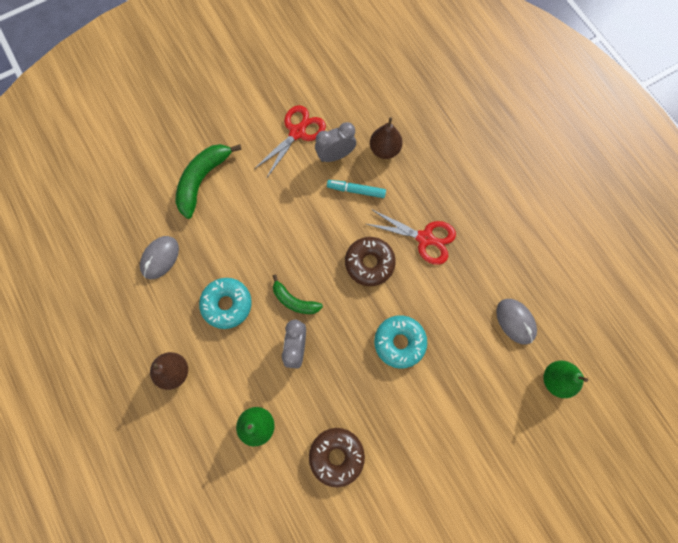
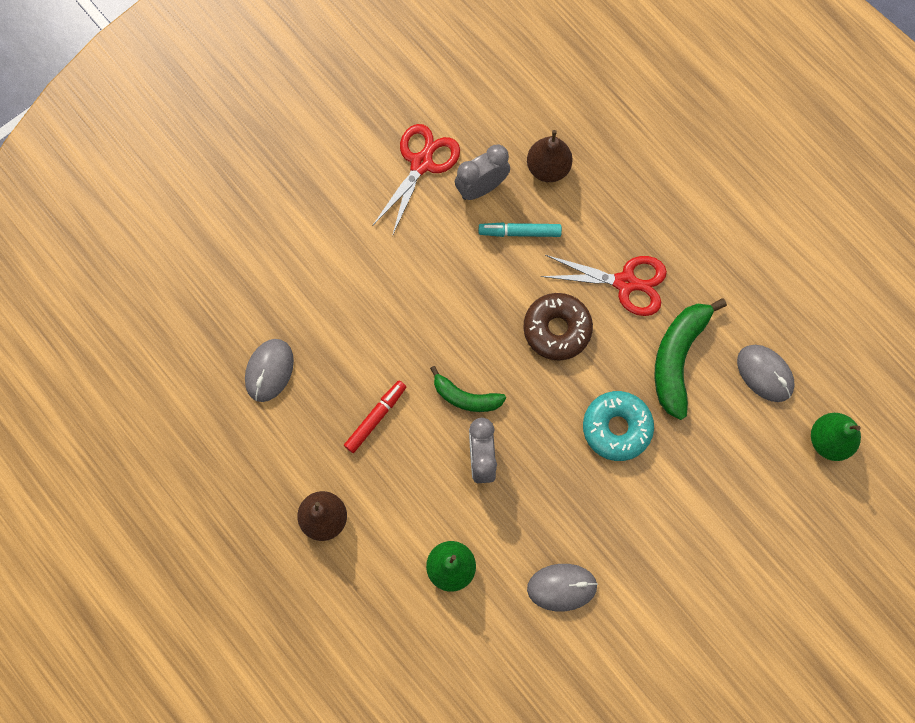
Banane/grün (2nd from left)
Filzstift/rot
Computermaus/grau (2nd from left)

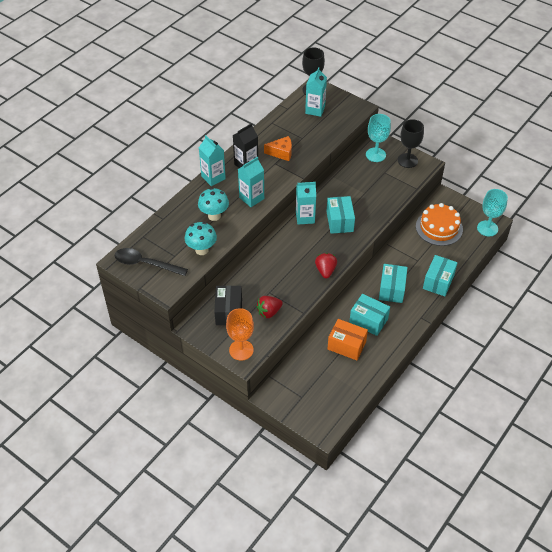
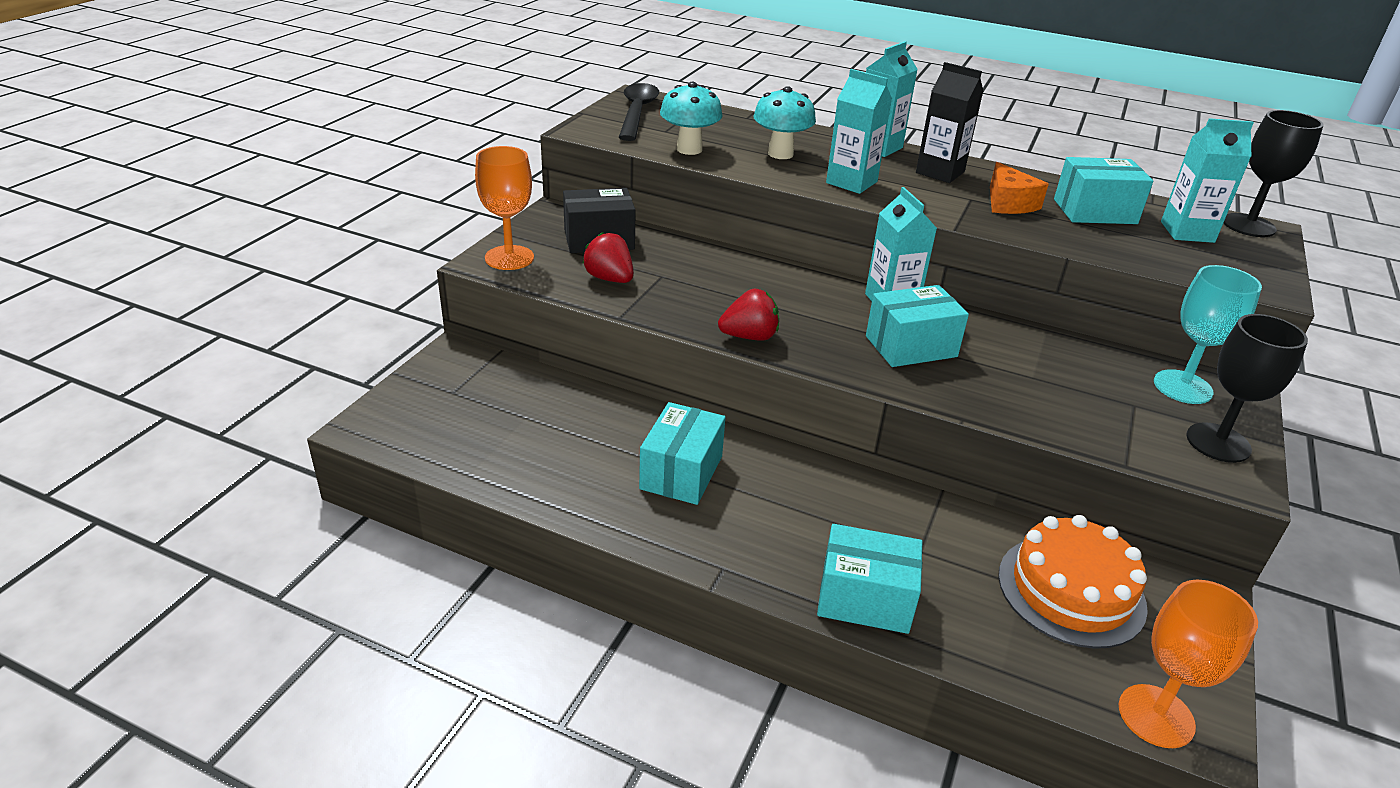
Schachtel/orange
Schachtel/türkis (4th from left)
Kelch/orange (2nd from left)

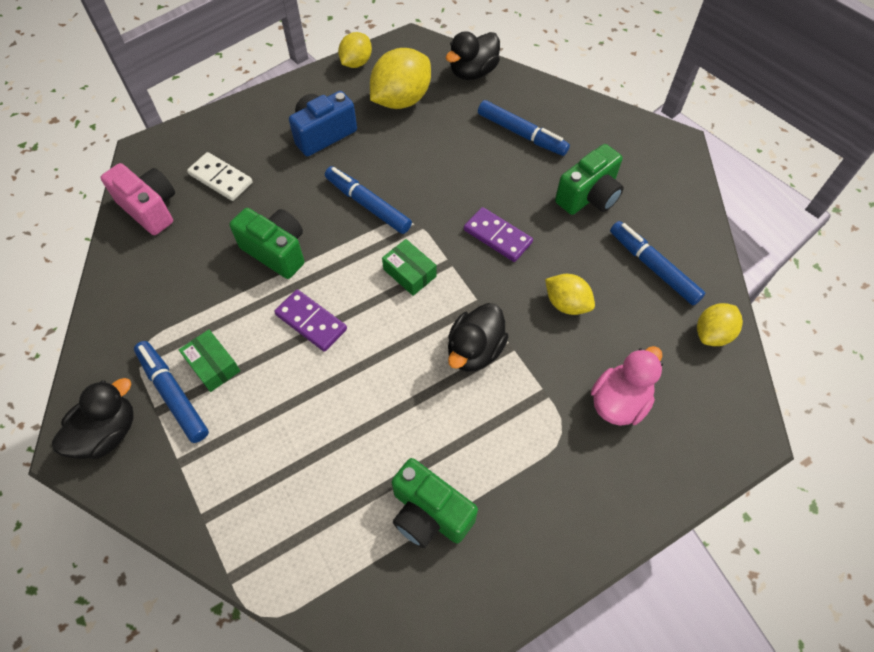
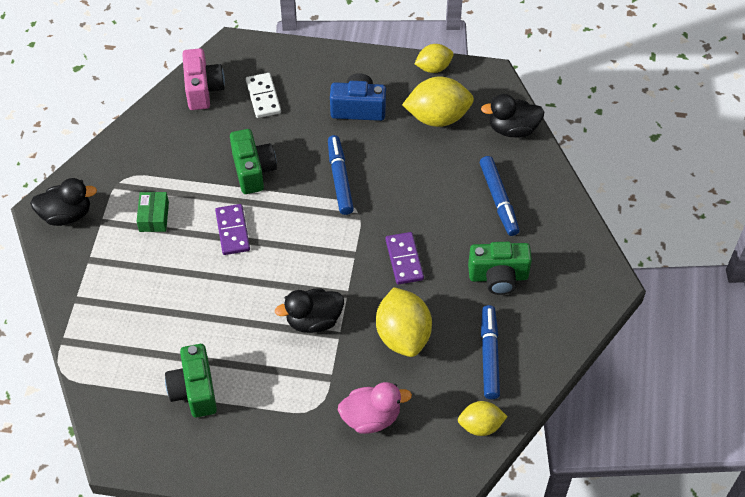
Filzstift/blau (1st from left in the first image)
Schachtel/grün (2nd from left in the first image)
Zitrone/gelb (1st from left)

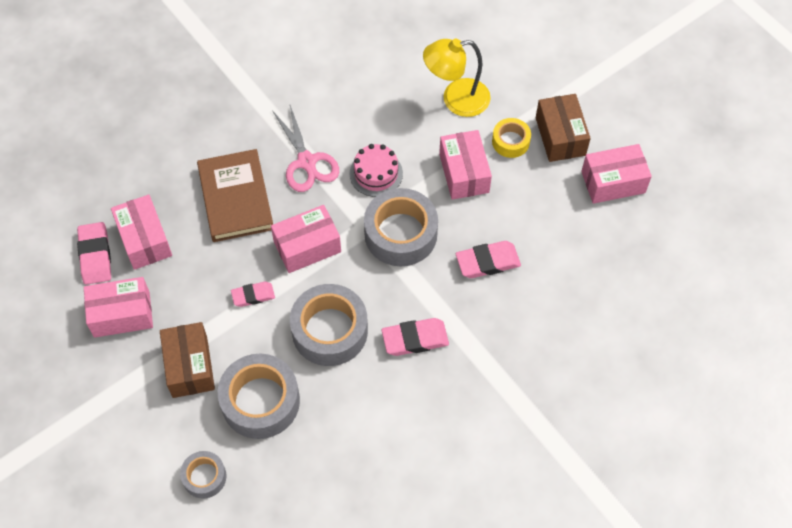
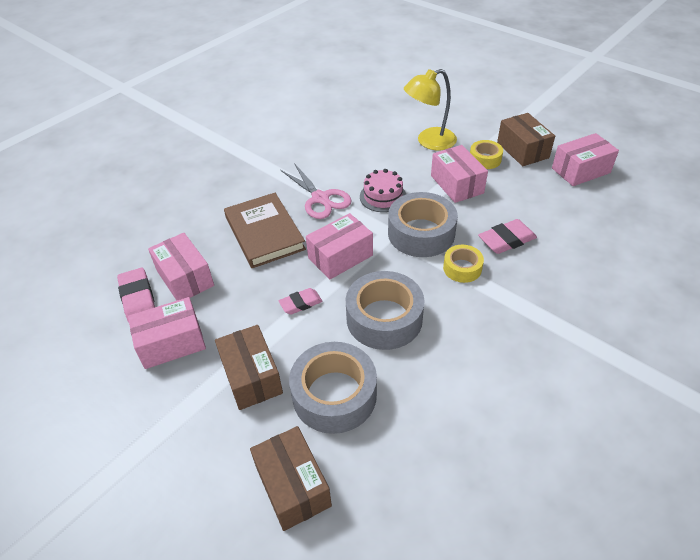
Schachtel/braun (2nd from left)
Radiergummi/rosa (3rd from left in the first image)
Klebeband/gelb (1st from left)

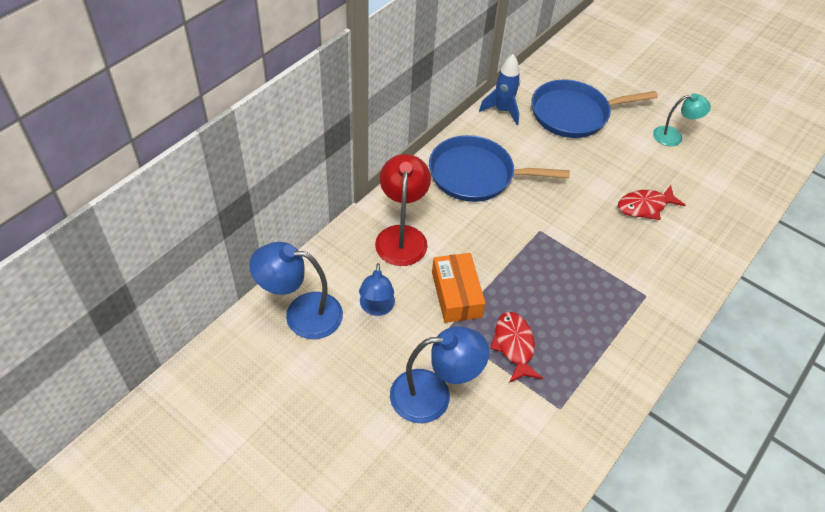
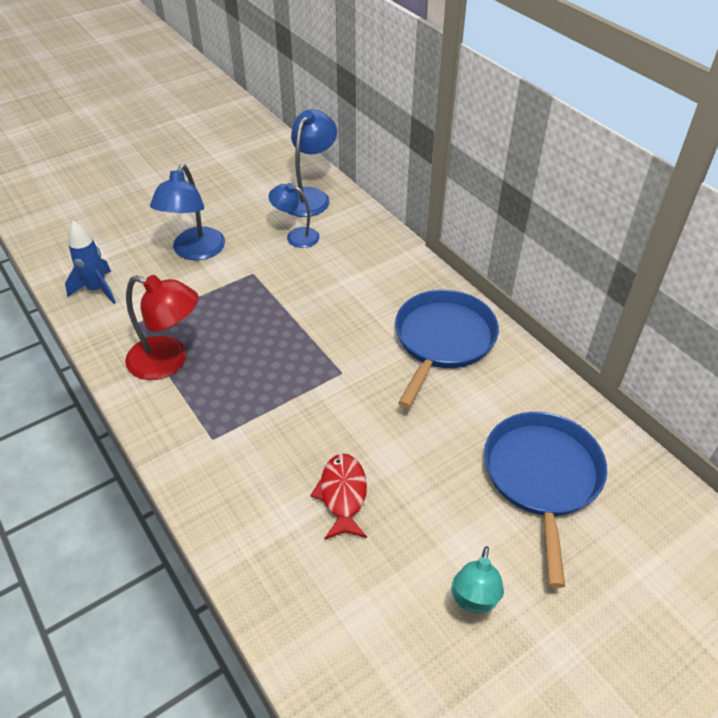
Lampe/rot
Schachtel/orange
Rakete/blau
Fisch/rot (1st from left in the first image)

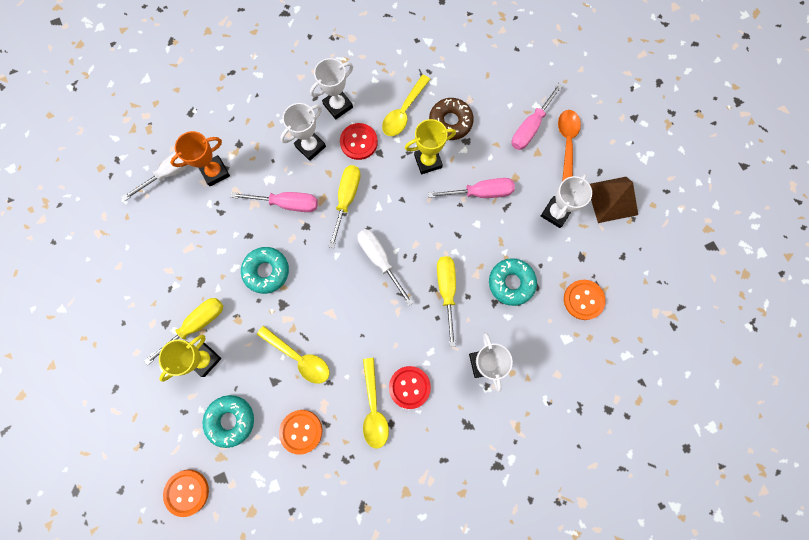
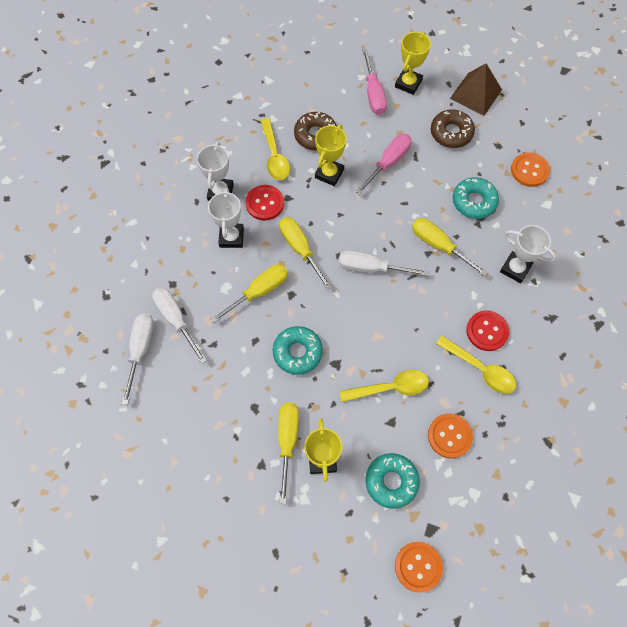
Schraubenzieher/weiß (2nd from left)
Schraubenzieher/gelb (1st from left)
Donut/braun (2nd from left)
Pokal/gelb (3rd from left)

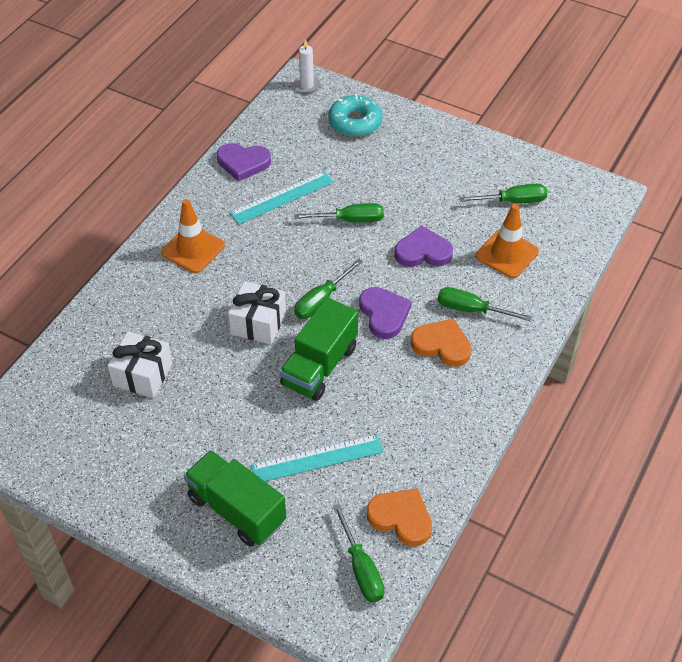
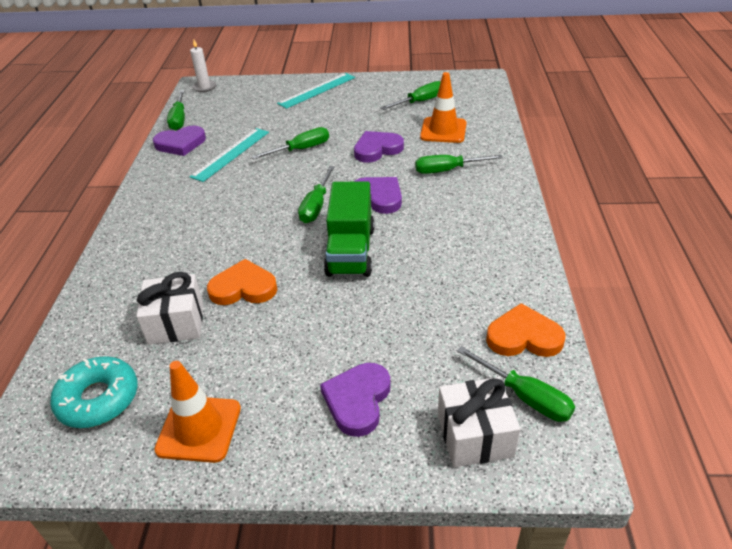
Leitkegel/orange (1st from left)
Herz/lila (2nd from left)
Geschenk/weiß (2nd from left)
Lineal/türkis (2nd from left)
Donut/türkis
Herz/orange (1st from left)
Schraubenzieher/grün (1st from left)

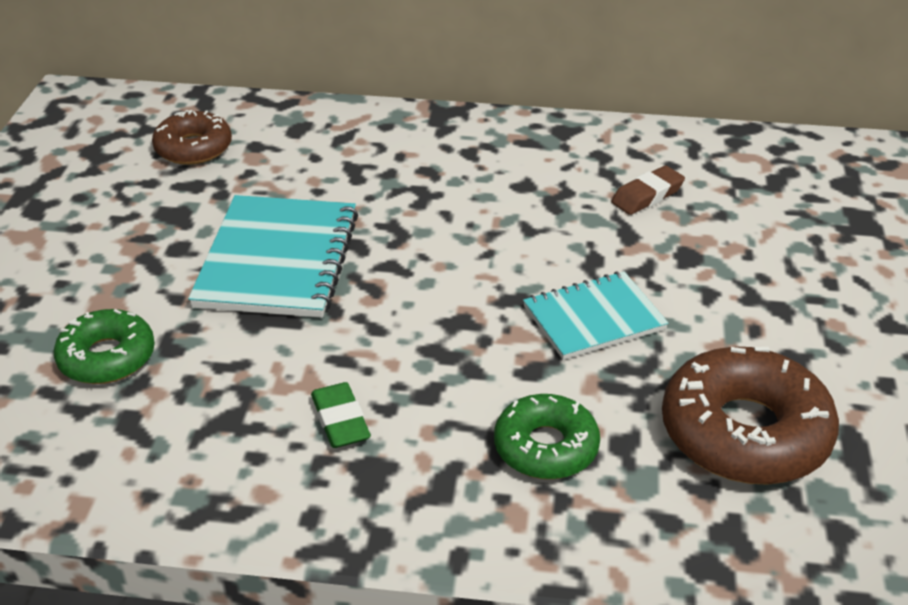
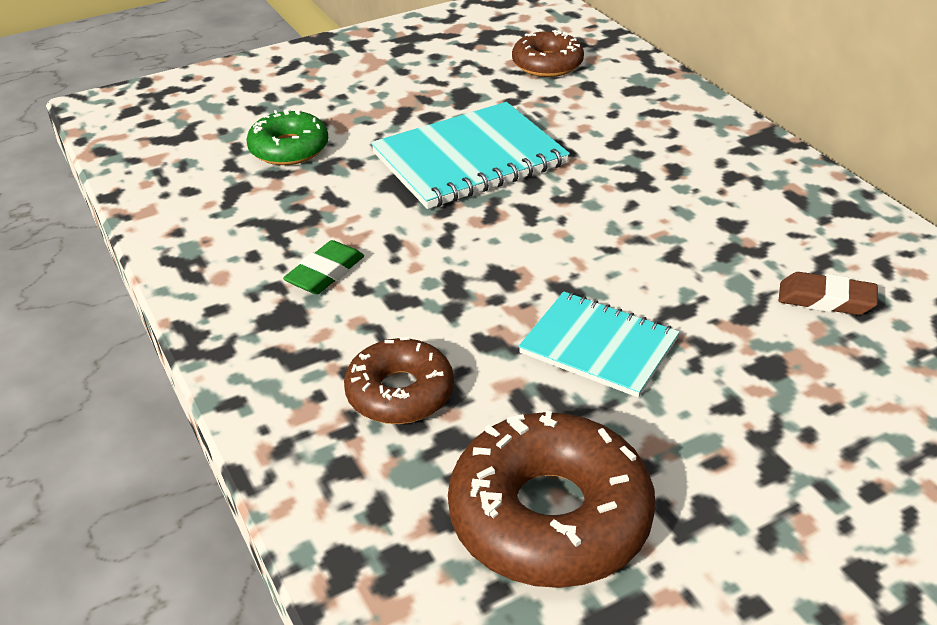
Donut/braun (1st from left)

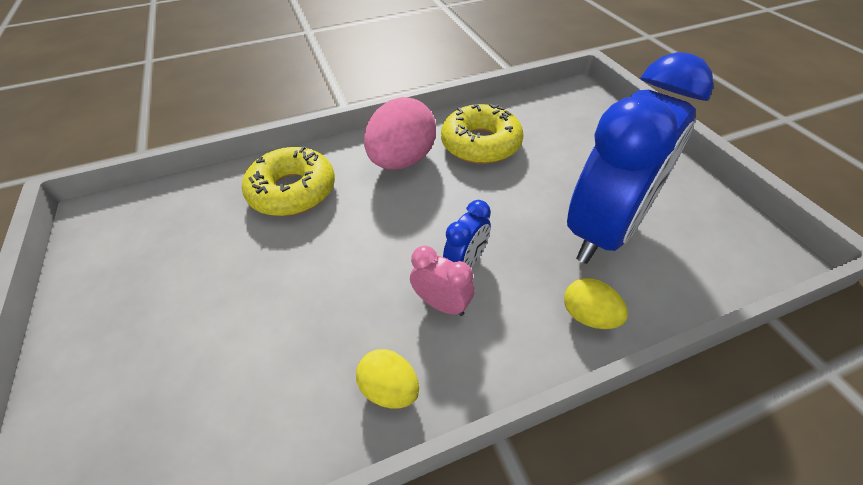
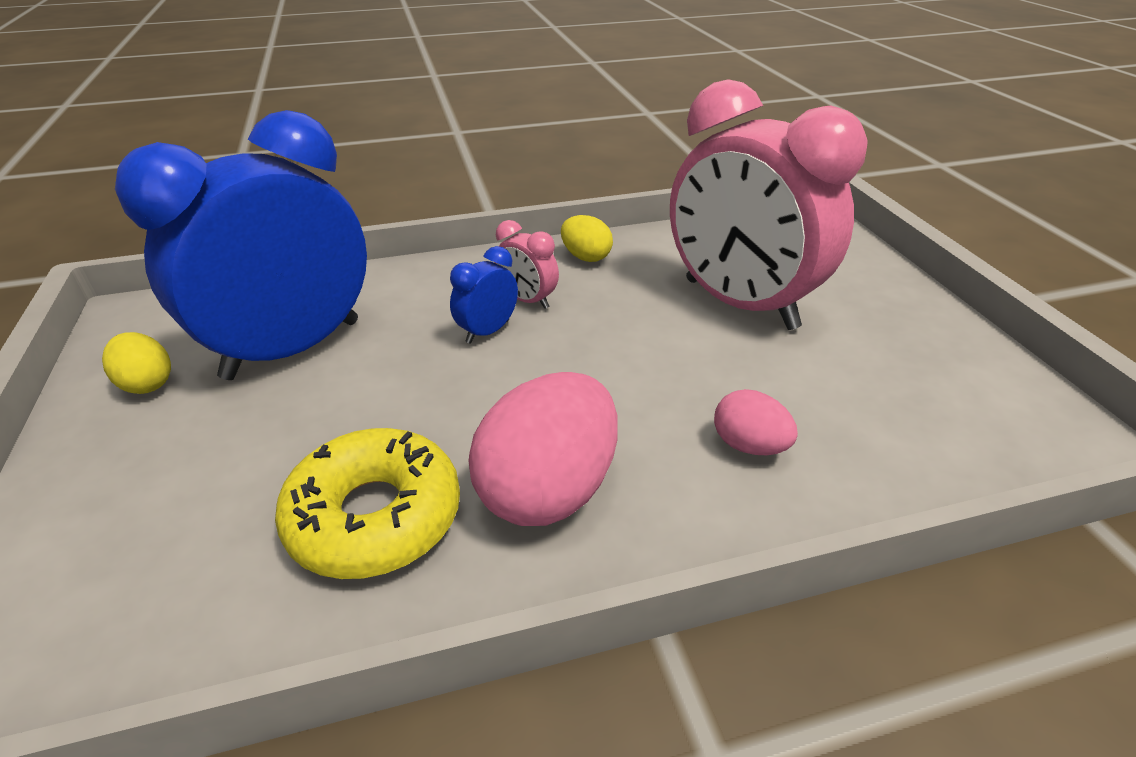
Ei/rosa (2nd from left)
Ei/gelb (1st from left)
Wecker/rosa (2nd from left)

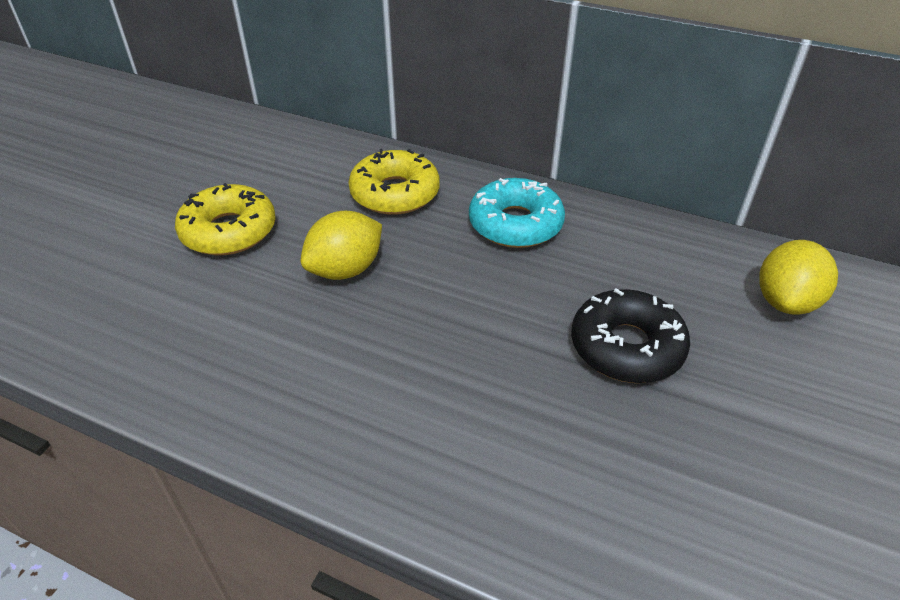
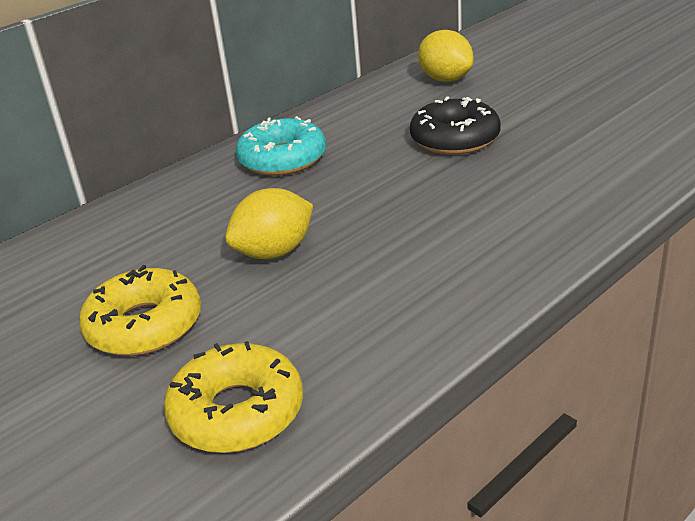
Zitrone/gelb (1st from left)
Donut/gelb (2nd from left)

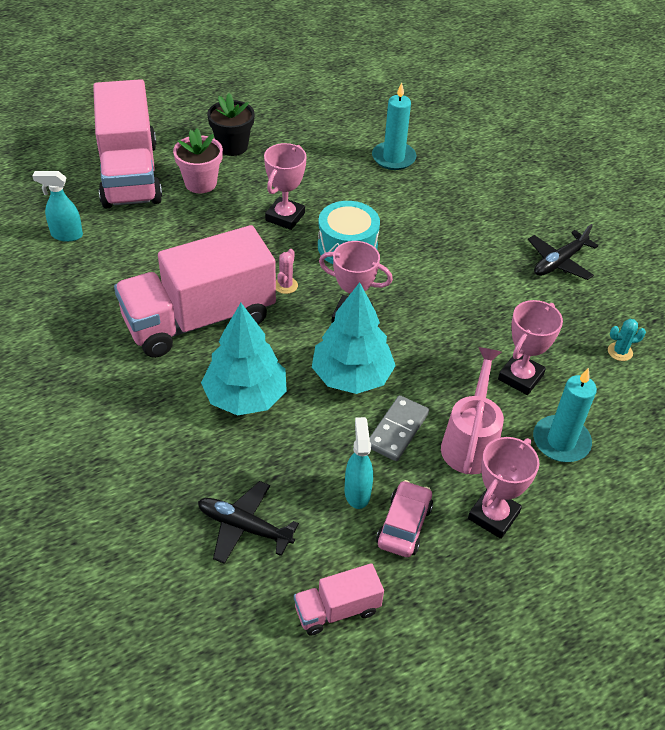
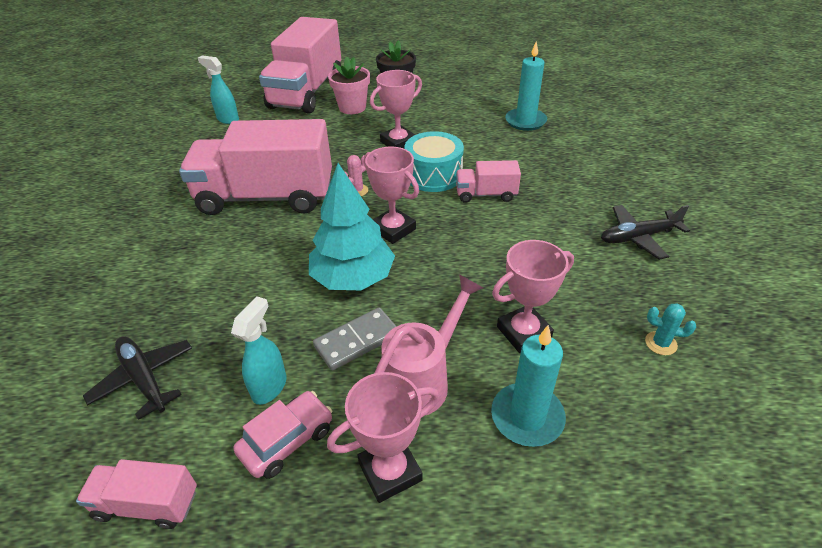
Baum/türkis (1st from left in the first image)
Lastwagen/rosa (4th from left)

